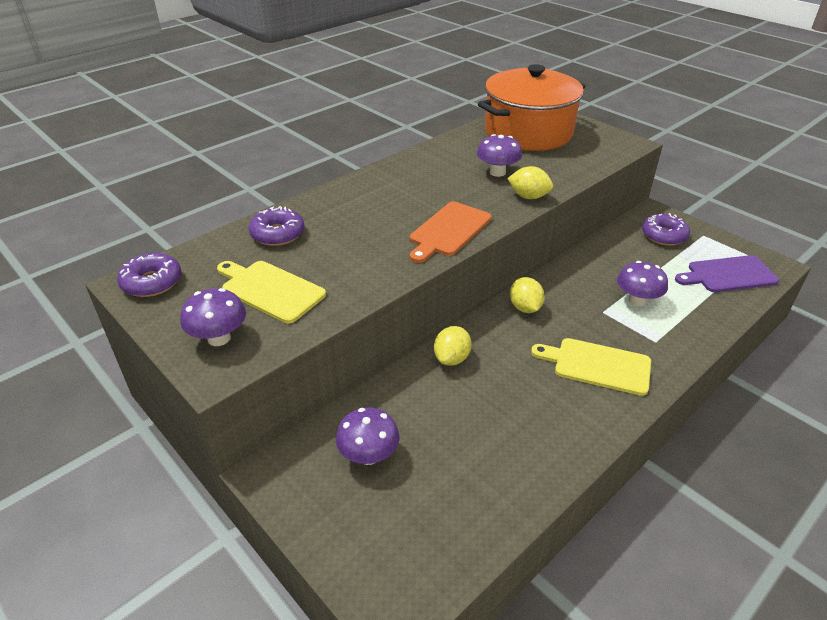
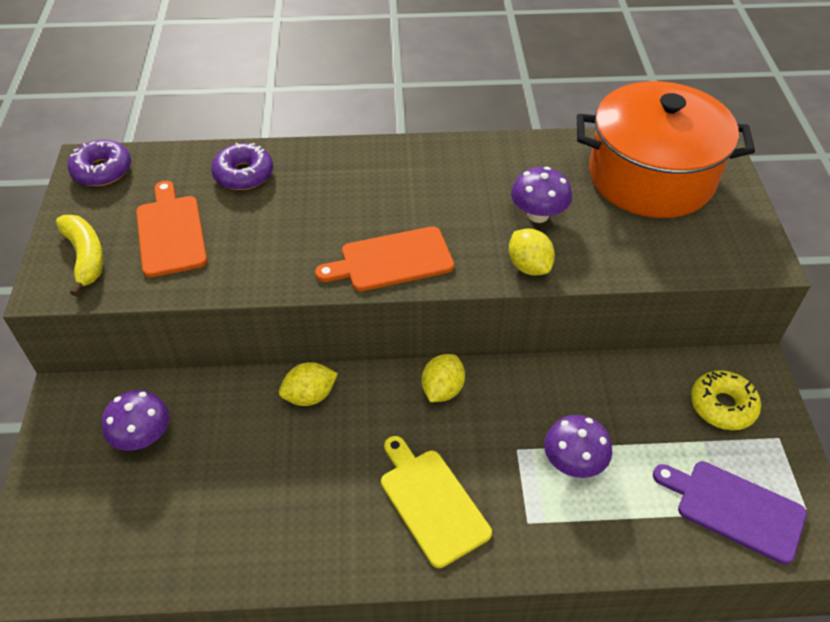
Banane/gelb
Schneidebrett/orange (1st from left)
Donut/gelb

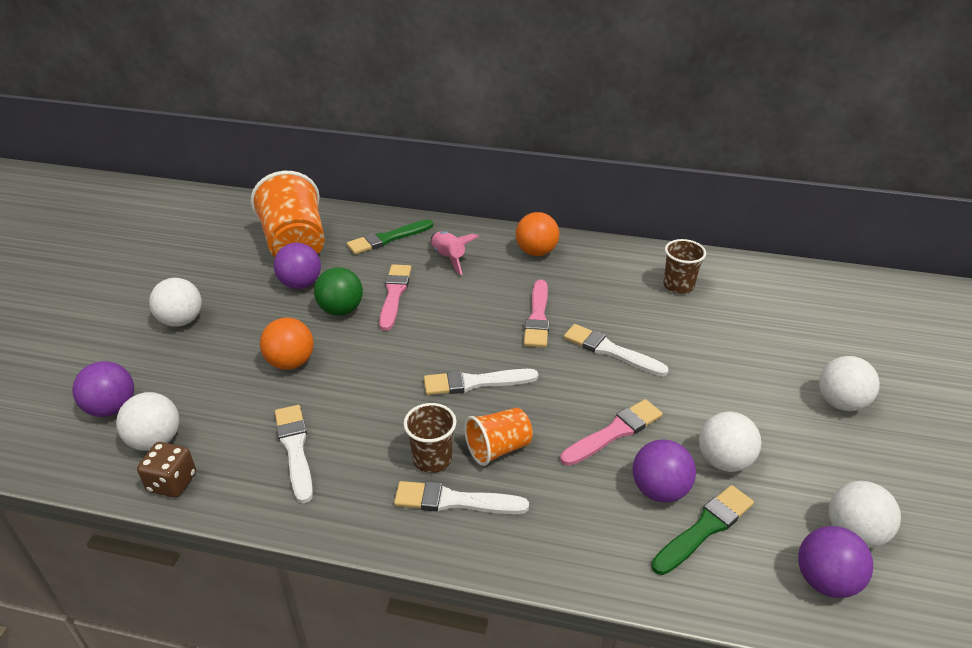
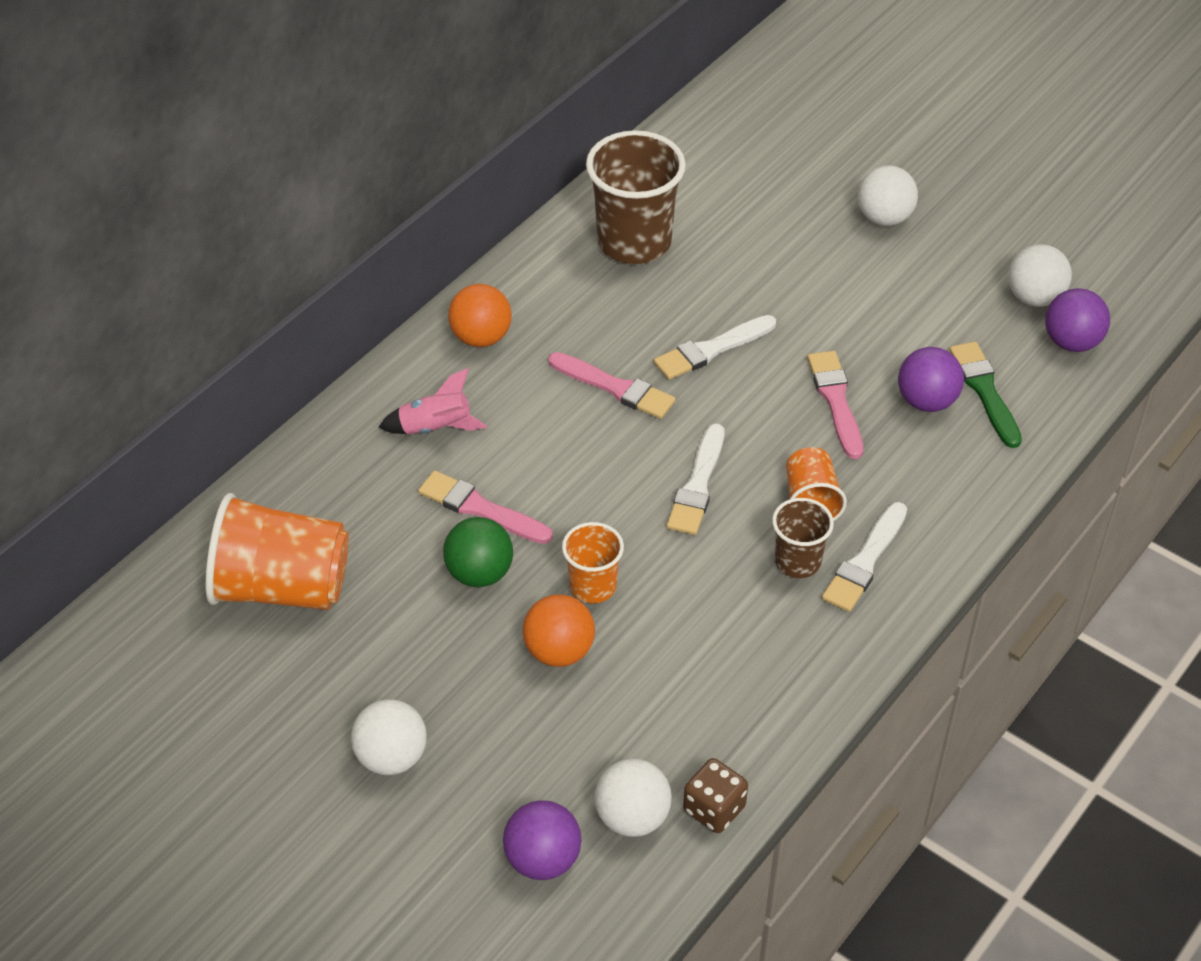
Ball/lila (2nd from left in the first image)
Pinsel/weiß (1st from left in the first image)
Pinsel/grün (1st from left in the first image)
Becher/braun (1st from left)
Ball/weiß (3rd from left in the first image)
Becher/orange (2nd from left)

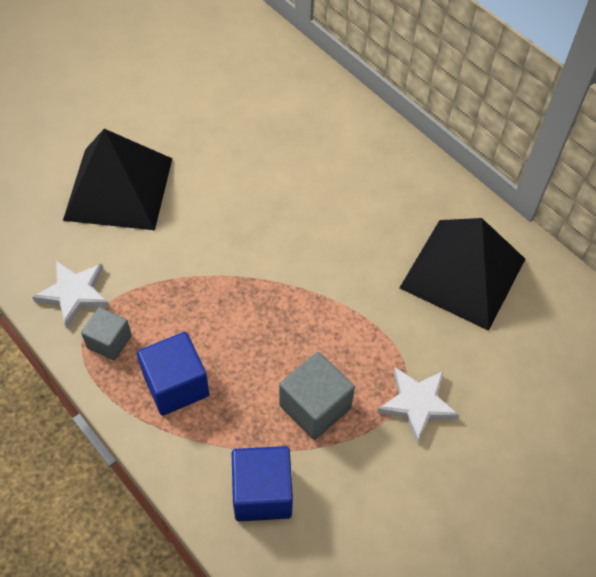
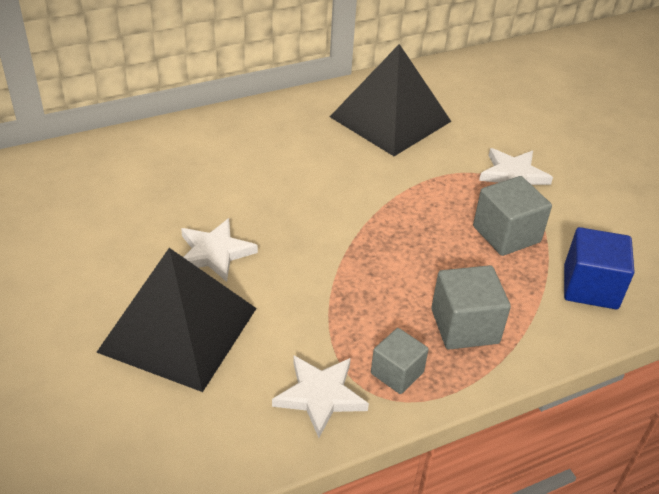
Kubus/grau (2nd from left)
Stern/weiß (1st from left)

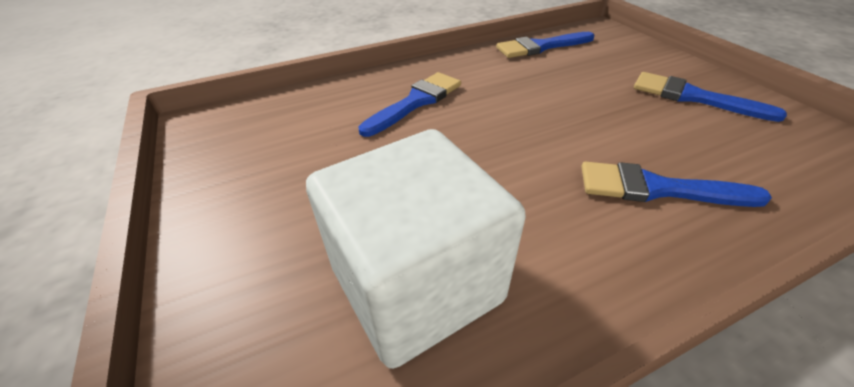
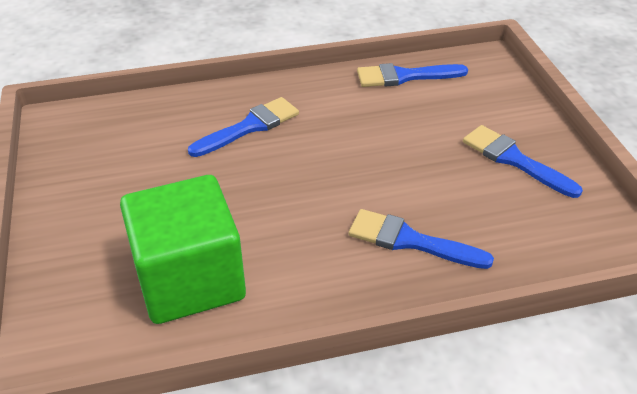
Kubus/grün

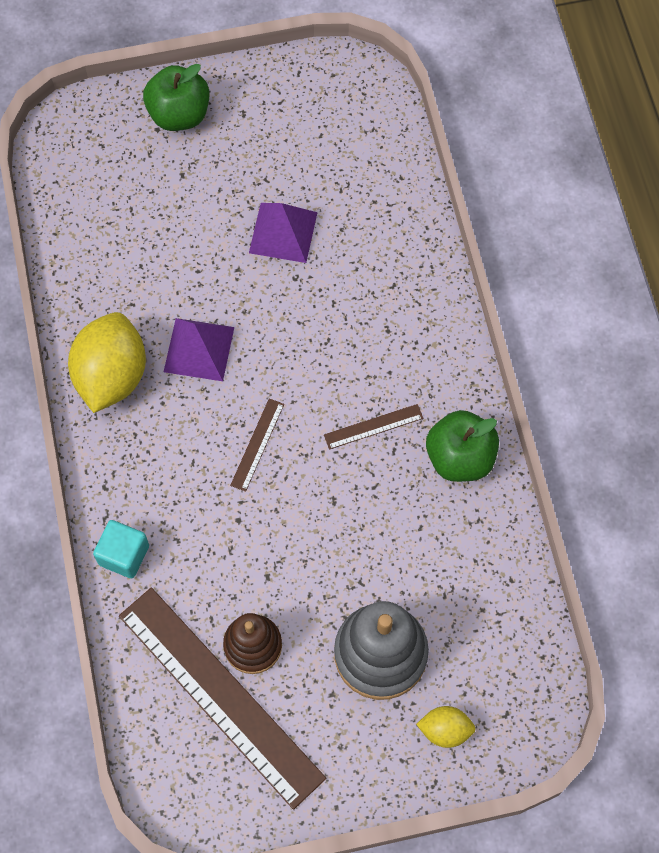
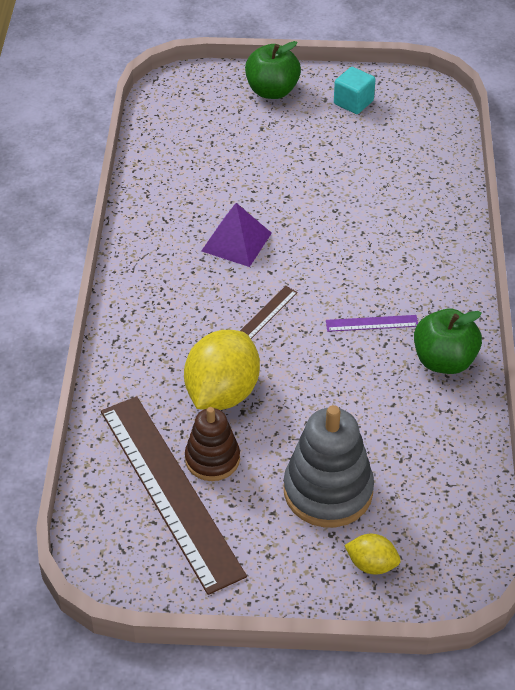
Zitrone/gelb (1st from left)
Kubus/türkis
Pyramide/lila (2nd from left in the first image)
Lineal/lila

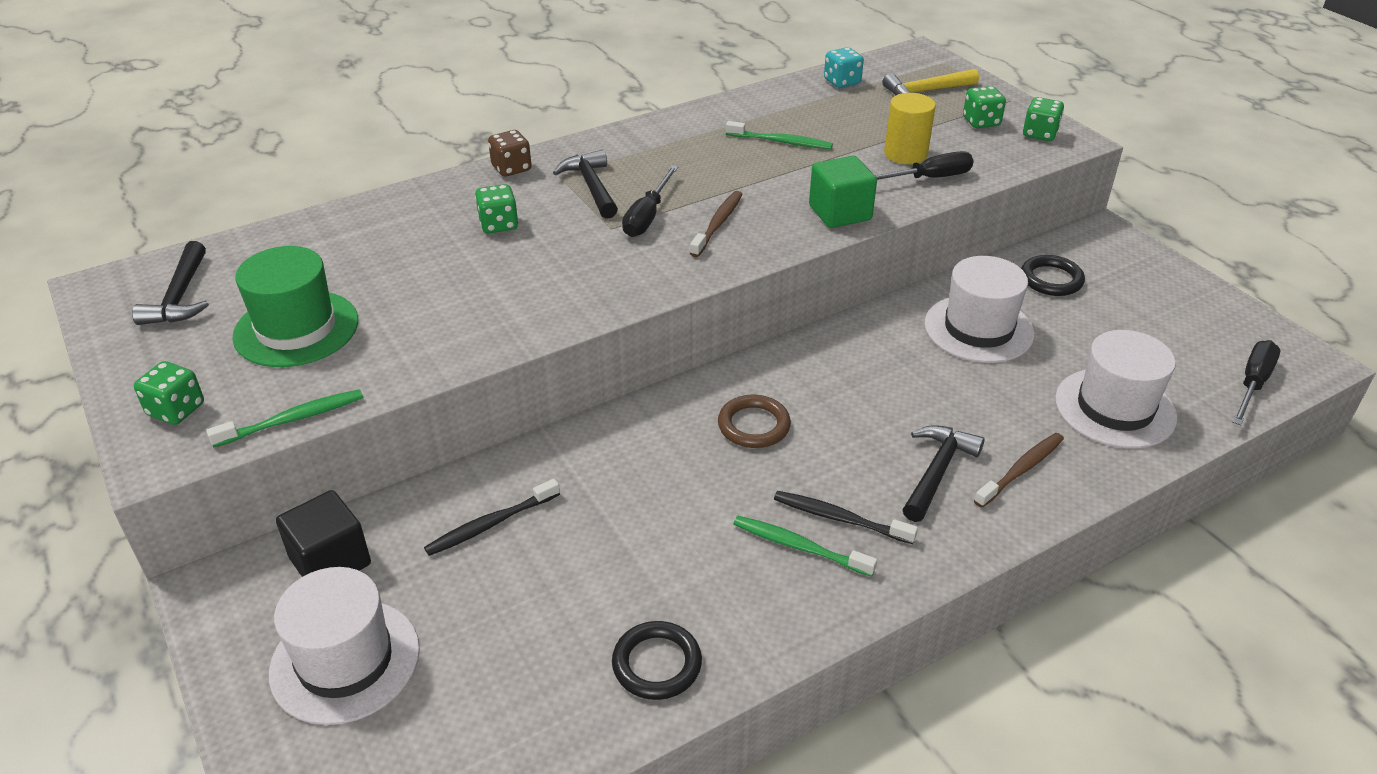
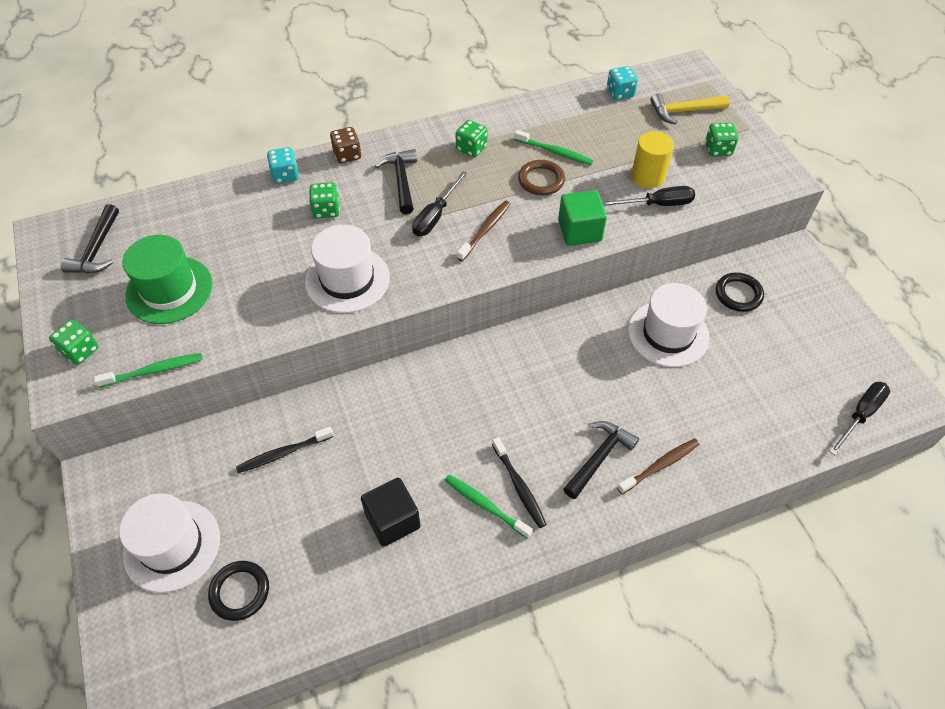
Kubus/schwarz
Ring/schwarz (1st from left)
Ring/braun
Zahnbürste/schwarz (2nd from left)
Spielwürfel/grün (3rd from left)
Hut/weiß (2nd from left)
Spielwürfel/türkis (1st from left)

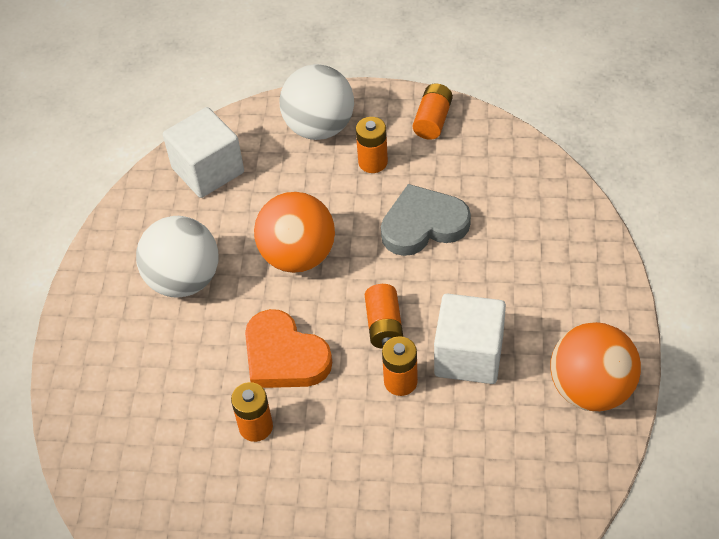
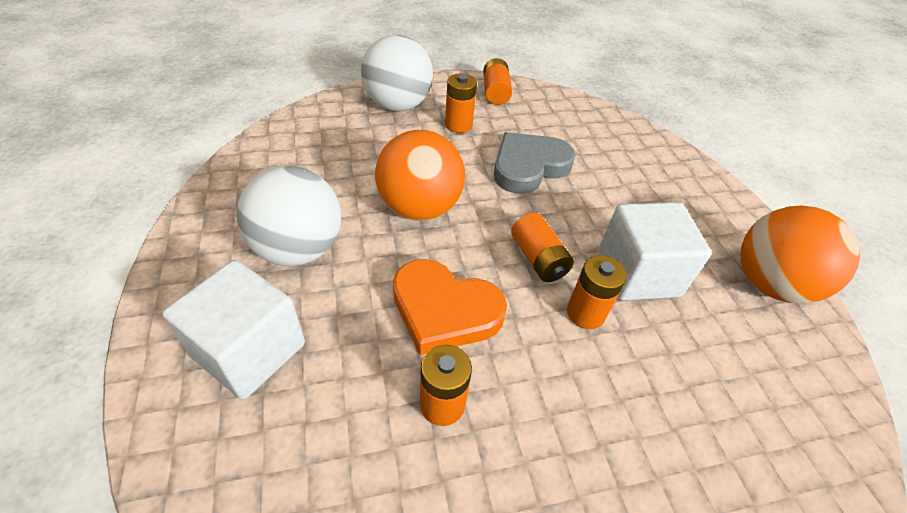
Kubus/weiß (1st from left)

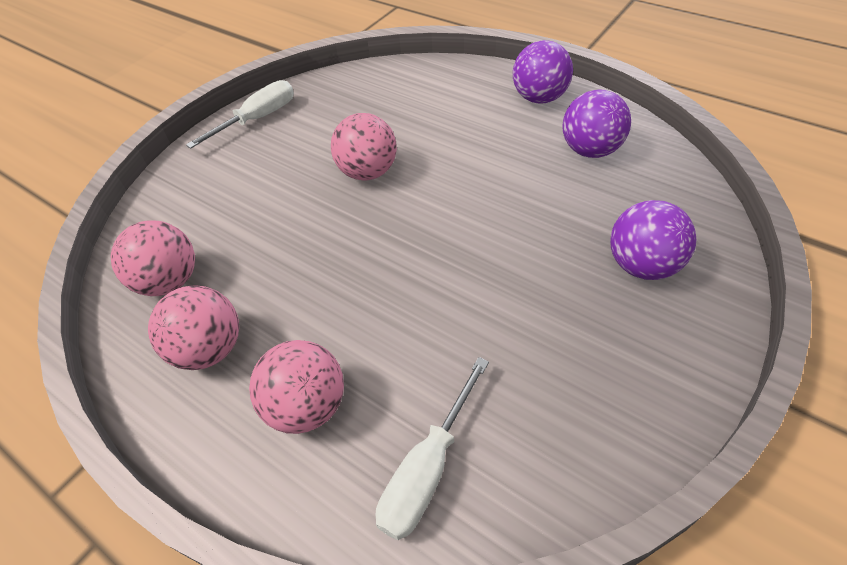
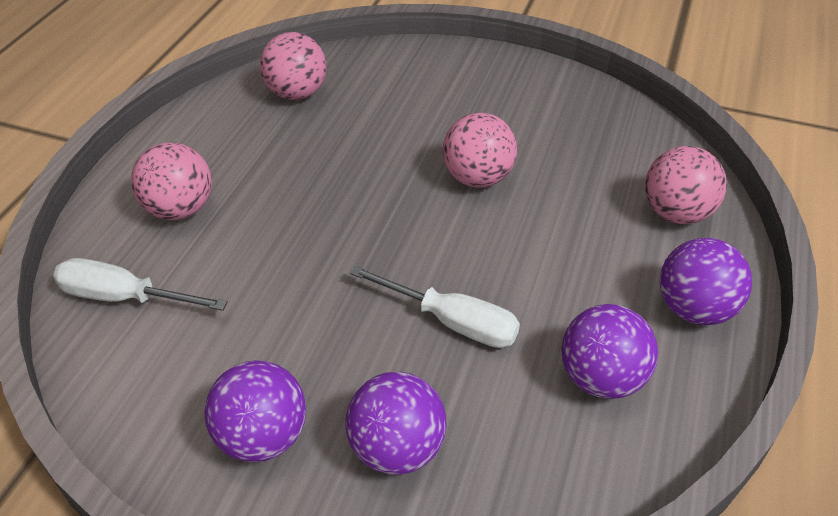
Ball/rosa (4th from left)
Schraubenzieher/weiß (2nd from left)
Ball/lila (1st from left)

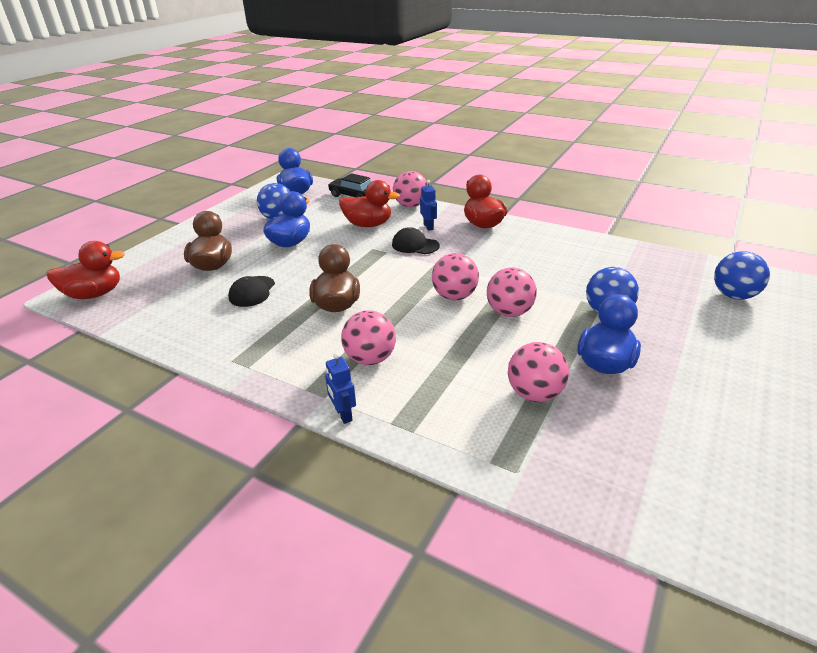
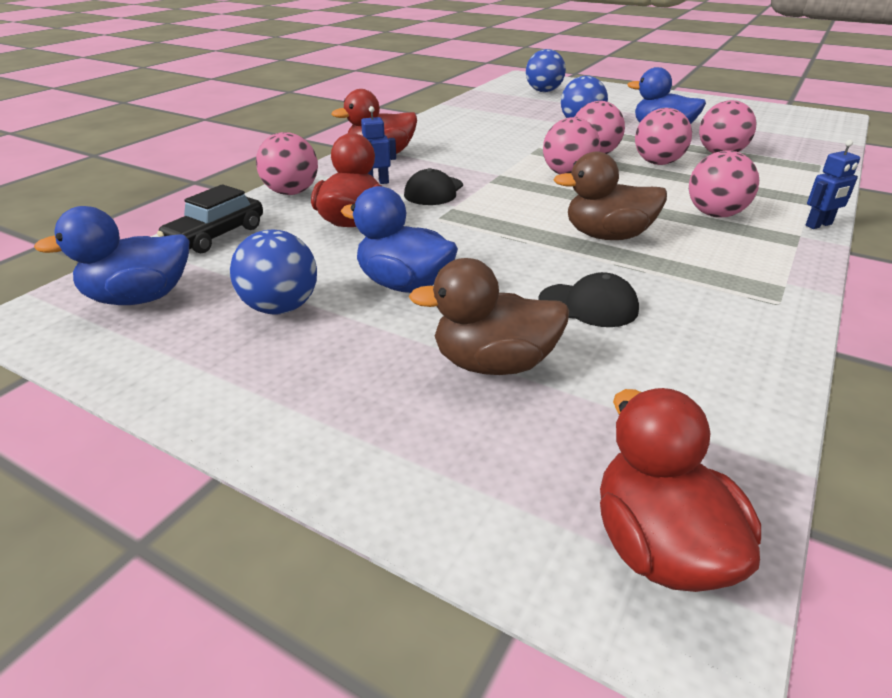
Ball/rosa (4th from left)

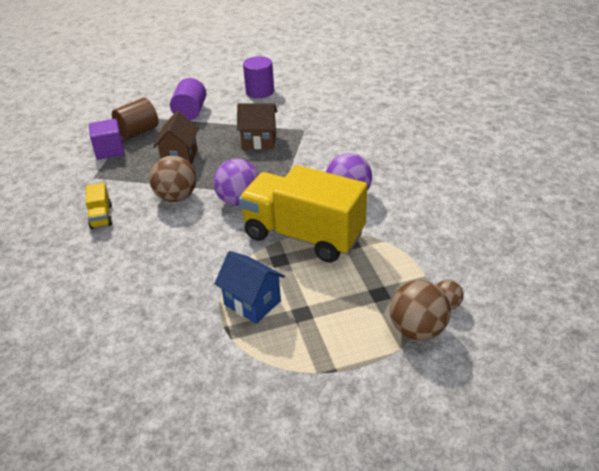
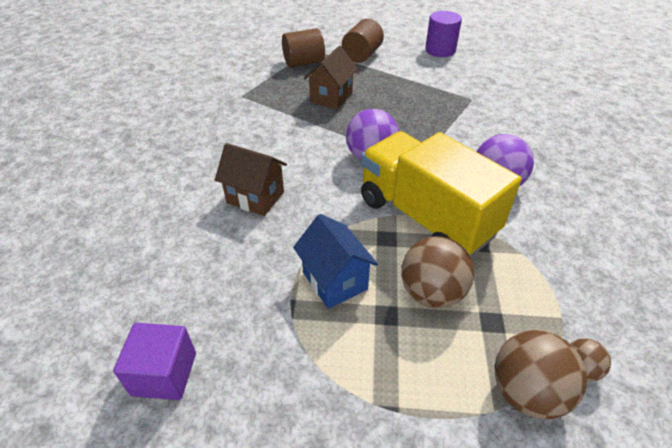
Lastwagen/gelb (1st from left in the first image)
Kubus/lila
Ball/braun (1st from left)
Vollzylinder/braun (2nd from left)
Haus/braun (1st from left)

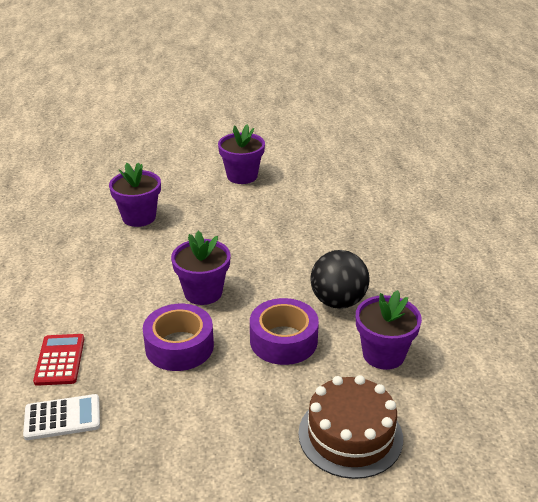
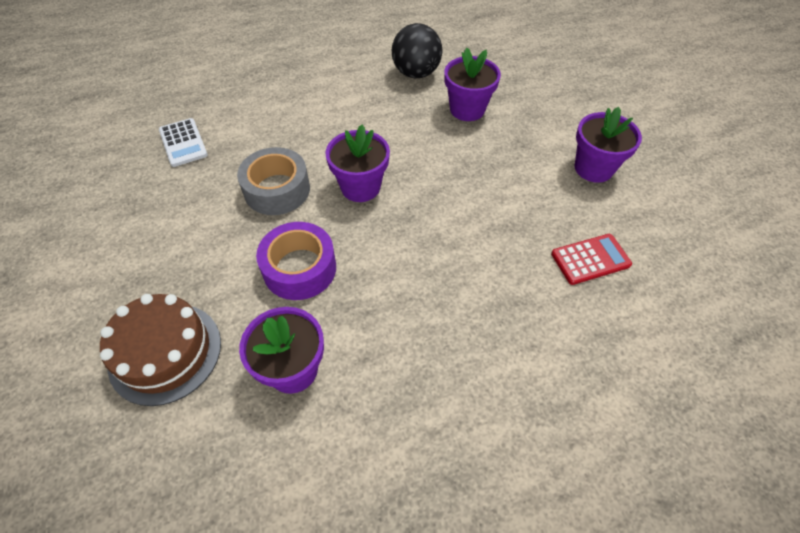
Taschenrechner/rot
Klebeband/grau
Ball/schwarz

